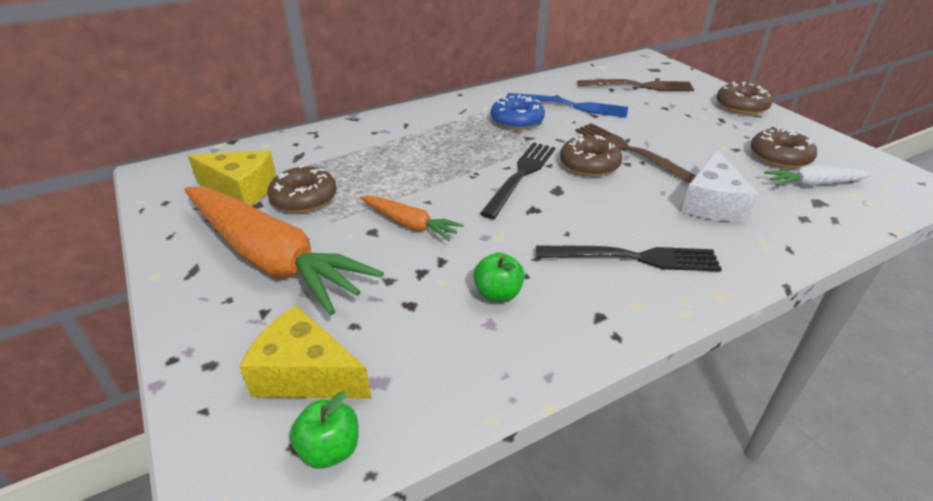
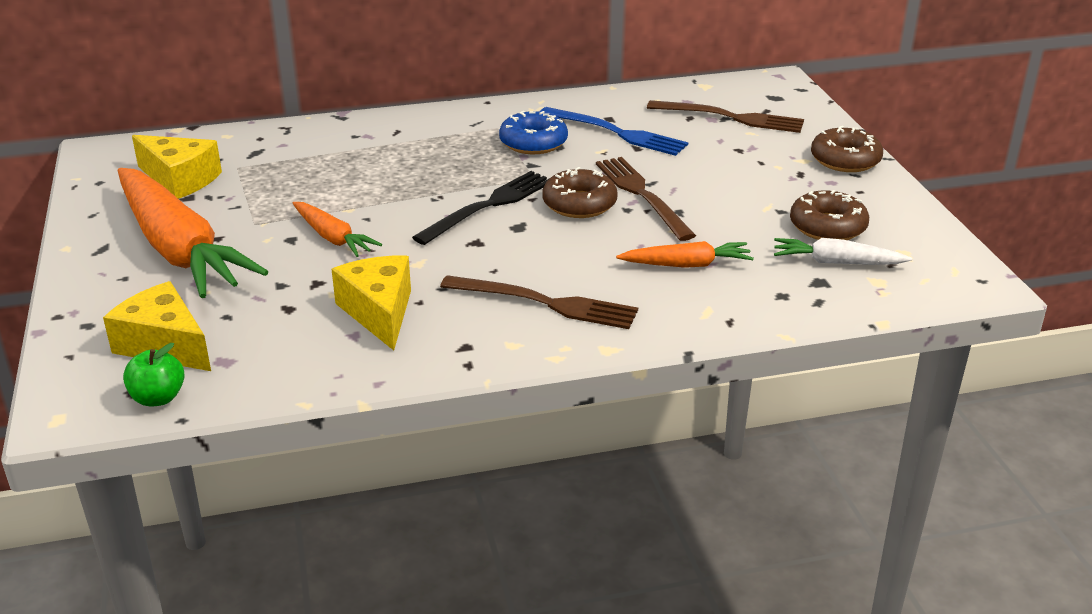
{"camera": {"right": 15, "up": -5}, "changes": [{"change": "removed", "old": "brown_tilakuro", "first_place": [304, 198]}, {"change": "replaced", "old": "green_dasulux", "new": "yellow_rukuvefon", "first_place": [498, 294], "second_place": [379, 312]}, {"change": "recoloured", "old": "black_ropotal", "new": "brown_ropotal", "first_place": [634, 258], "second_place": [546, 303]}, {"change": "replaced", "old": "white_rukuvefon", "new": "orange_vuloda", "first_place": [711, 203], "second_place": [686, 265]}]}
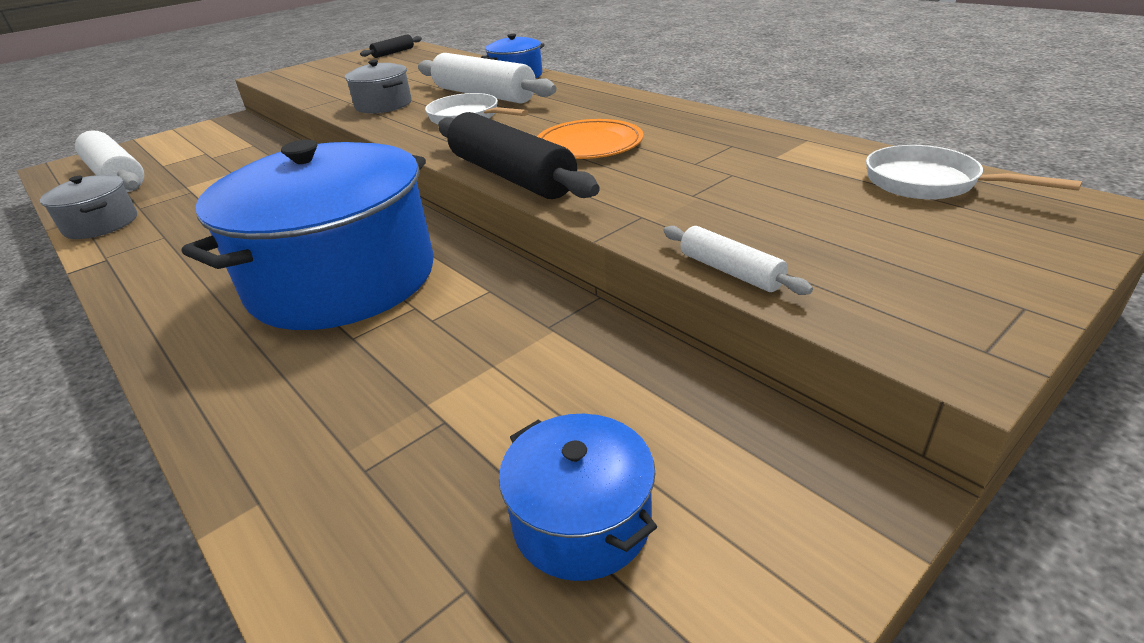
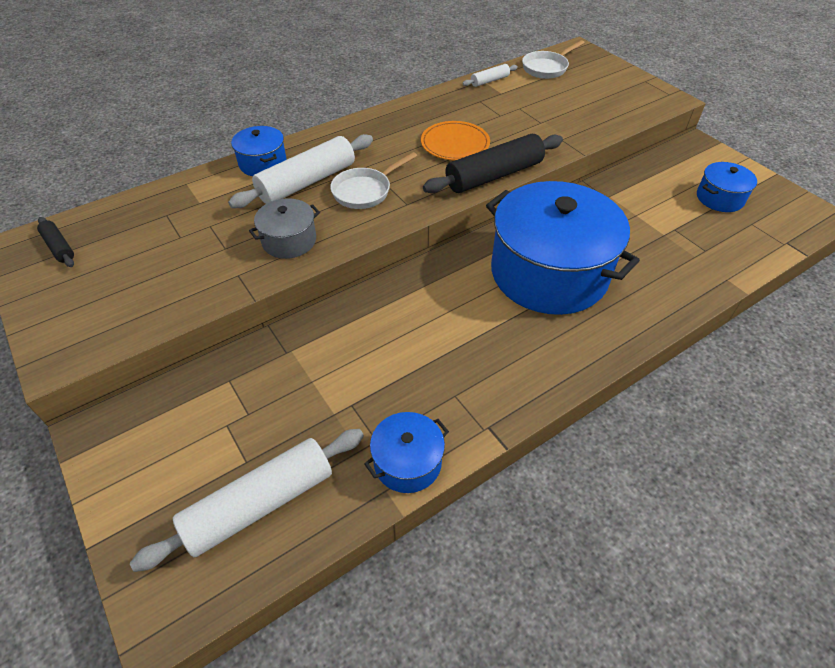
{"camera": {"right": -85, "up": 15}, "changes": [{"change": "recoloured", "old": "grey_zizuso", "new": "blue_zizuso", "first_place": [101, 224], "second_place": [407, 462]}, {"change": "moved", "old": "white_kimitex", "first_place": [730, 271], "second_place": [489, 81]}]}
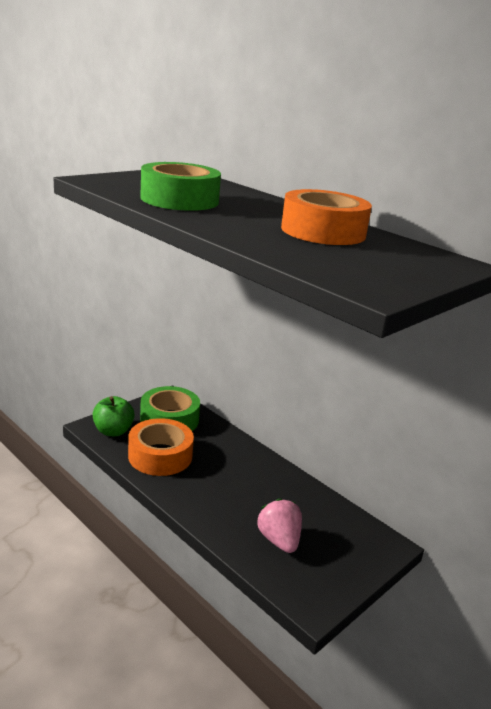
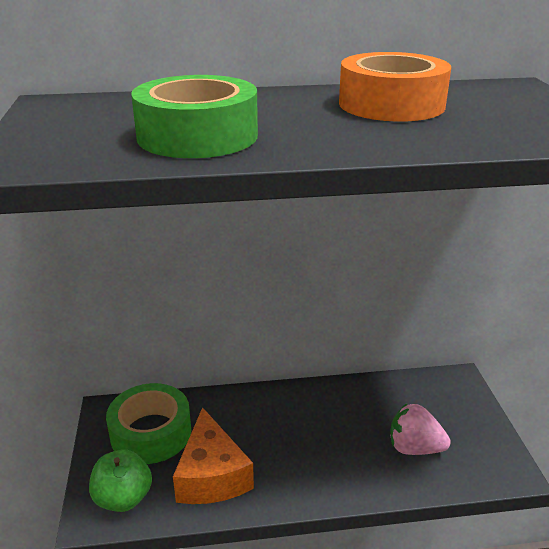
{"camera": {"right": -50, "up": 5}, "changes": [{"change": "replaced", "old": "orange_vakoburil", "new": "orange_rukuvefon", "first_place": [160, 456], "second_place": [212, 475]}]}
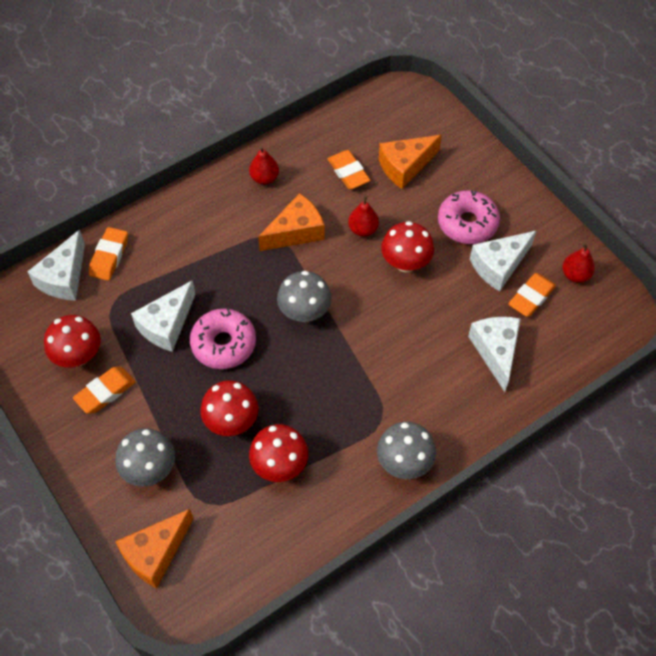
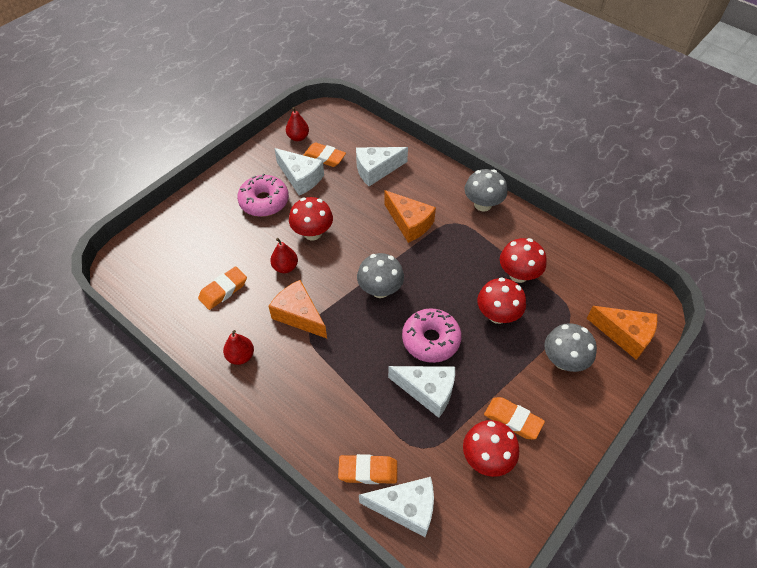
{"camera": {"right": -105, "up": -5}, "changes": [{"change": "moved", "old": "orange_rukuvefon", "first_place": [405, 166], "second_place": [409, 223]}]}
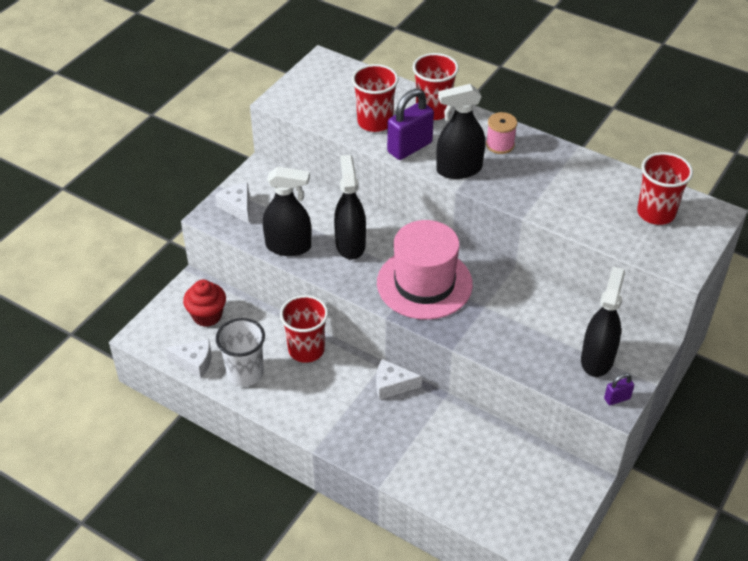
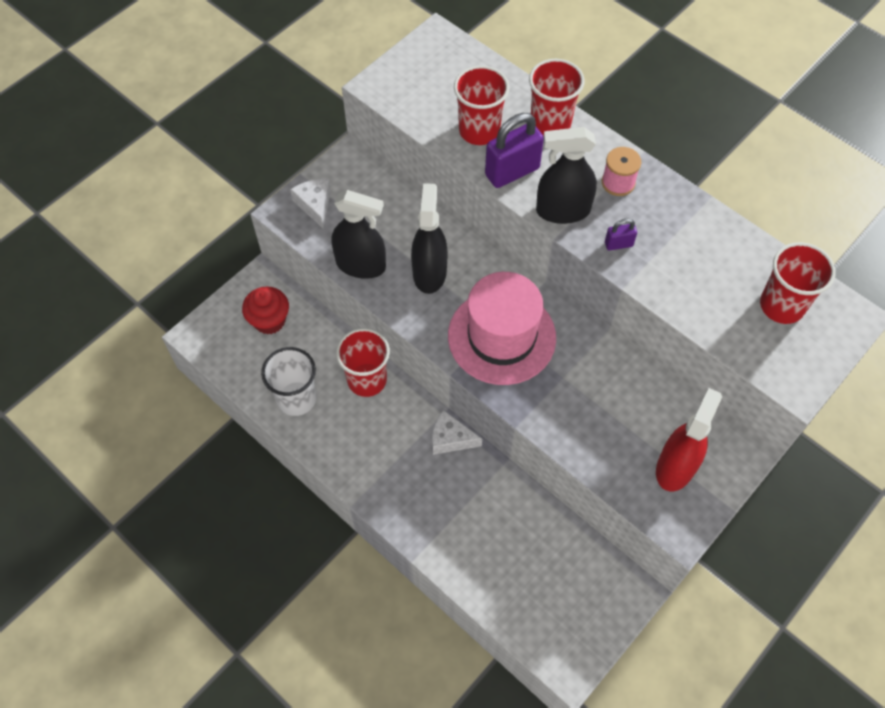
{"camera": {"right": 10, "up": 15}, "changes": [{"change": "removed", "old": "white_rukuvefon", "first_place": [194, 362]}, {"change": "recoloured", "old": "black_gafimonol", "new": "red_gafimonol", "first_place": [597, 359], "second_place": [675, 467]}, {"change": "moved", "old": "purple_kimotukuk", "first_place": [617, 398], "second_place": [618, 244]}]}
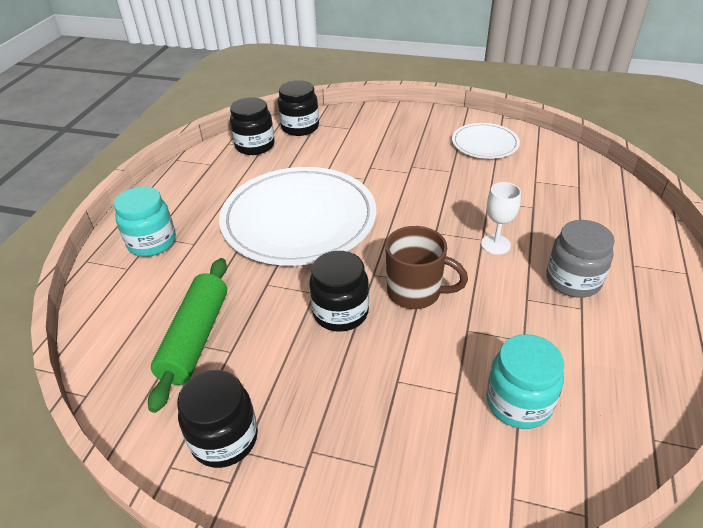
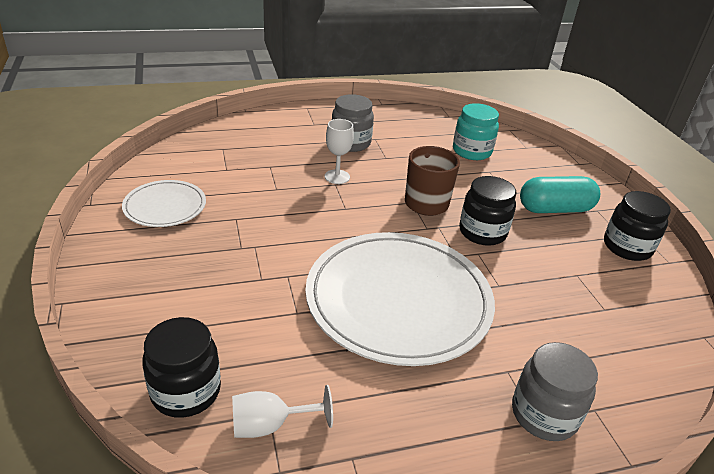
{"camera": {"right": -125, "up": -5}, "changes": [{"change": "recoloured", "old": "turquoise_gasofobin", "new": "grey_gasofobin", "first_place": [152, 242], "second_place": [544, 414]}, {"change": "removed", "old": "green_kimitex", "first_place": [196, 338]}, {"change": "replaced", "old": "black_gasofobin", "new": "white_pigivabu", "first_place": [255, 146], "second_place": [270, 425]}, {"change": "added", "new": "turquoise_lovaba", "second_place": [555, 209]}]}
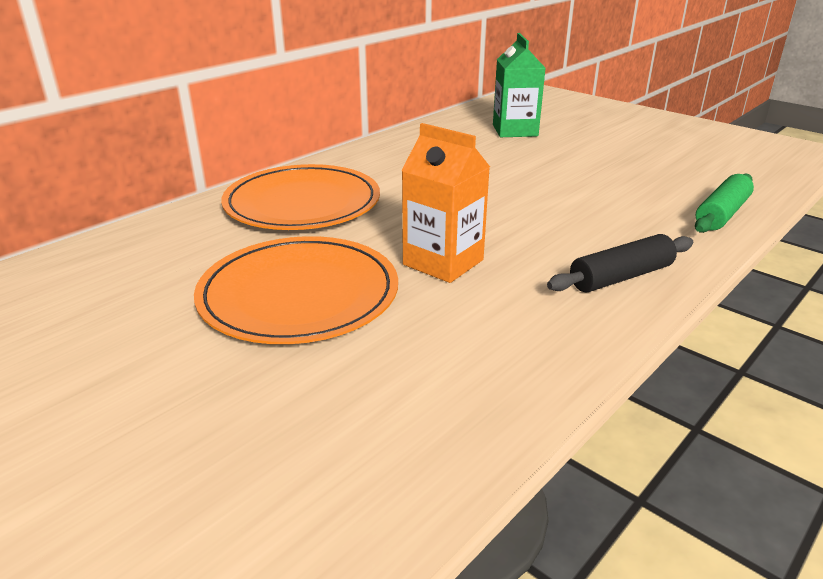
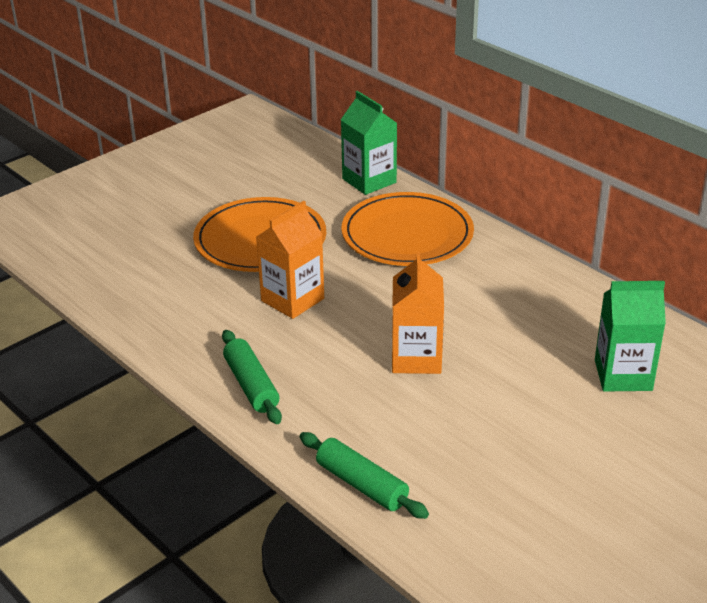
{"camera": {"right": 95, "up": 5}, "changes": [{"change": "recoloured", "old": "black_kimitex", "new": "green_kimitex", "first_place": [620, 277], "second_place": [251, 385]}, {"change": "added", "new": "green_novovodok", "second_place": [369, 181]}, {"change": "added", "new": "orange_novovodok", "second_place": [416, 358]}]}
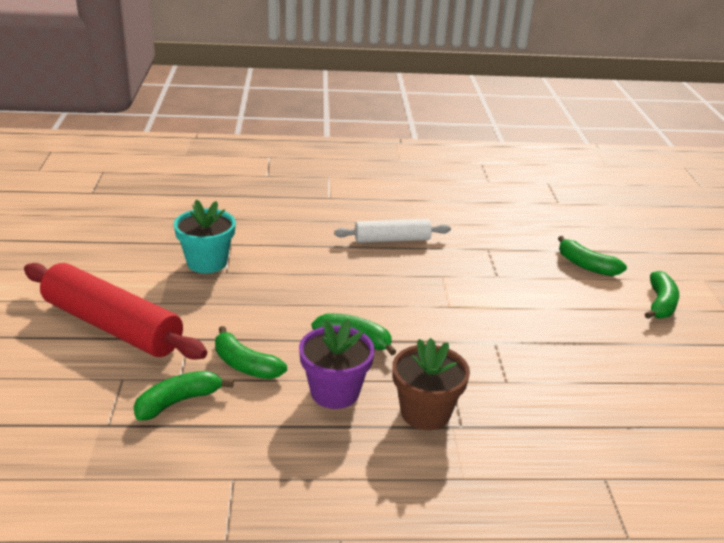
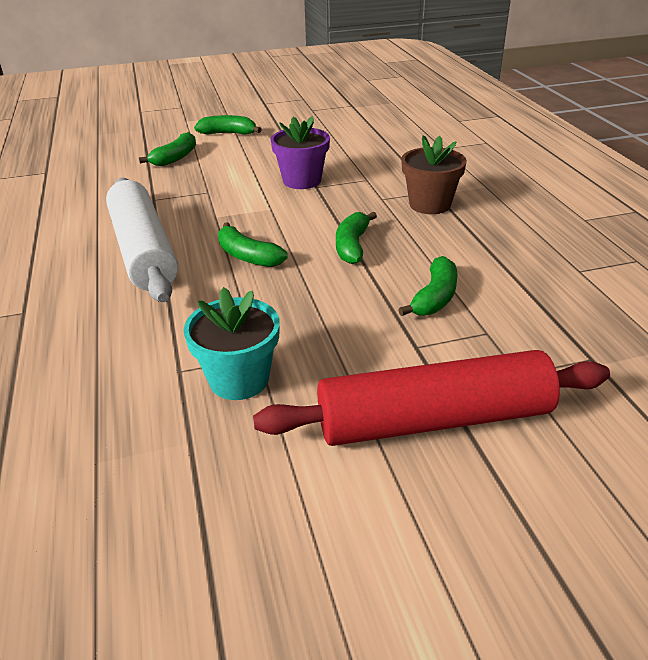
{"camera": {"right": -100, "up": 5}, "changes": [{"change": "turned", "old": "red_kimitex", "first_place": [112, 326], "second_place": [433, 419], "degrees": 60}, {"change": "moved", "old": "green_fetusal", "first_place": [178, 401], "second_place": [247, 256]}, {"change": "moved", "old": "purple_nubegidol", "first_place": [335, 392], "second_place": [302, 181]}, {"change": "resized", "old": "white_kimitex", "first_place": [392, 240], "second_place": [144, 251], "factor": 1.73}]}
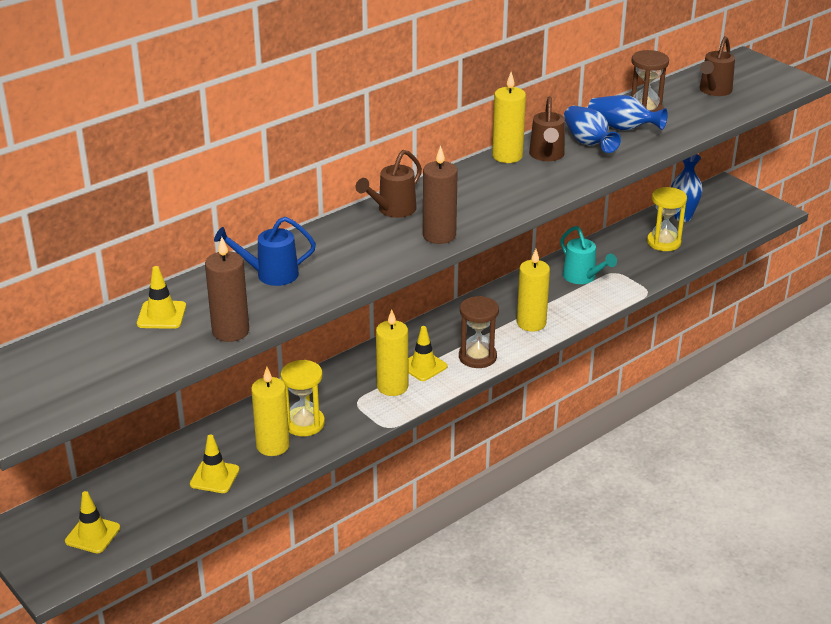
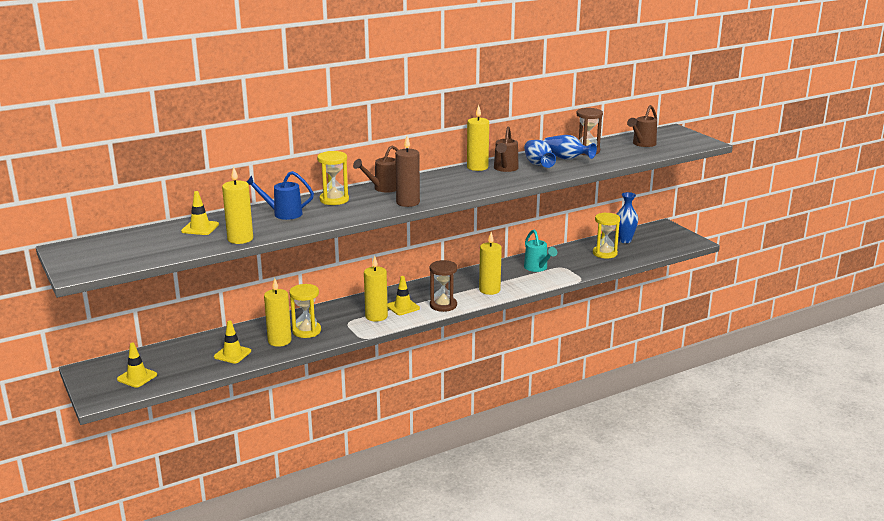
{"camera": {"right": 10, "up": -10}, "changes": [{"change": "recoloured", "old": "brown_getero", "new": "yellow_getero", "first_place": [230, 331], "second_place": [240, 239]}, {"change": "added", "new": "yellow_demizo", "second_place": [334, 200]}]}
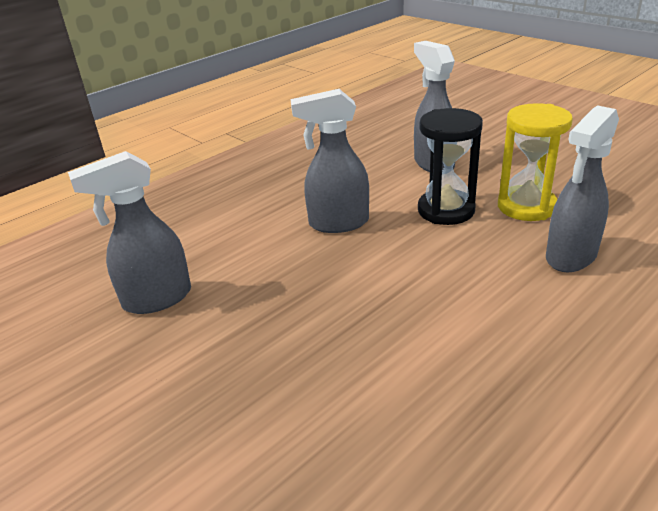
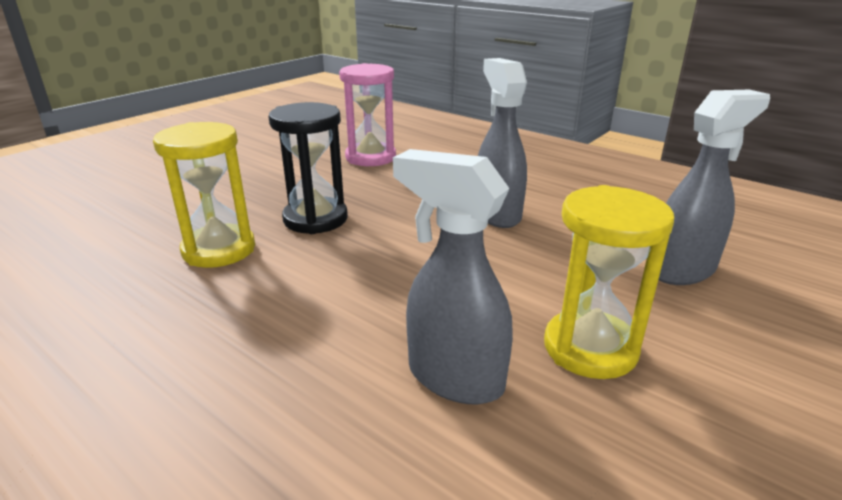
{"camera": {"right": 80, "up": -5}, "changes": [{"change": "replaced", "old": "grey_gafimonol", "new": "pink_demizo", "first_place": [156, 299], "second_place": [370, 157]}, {"change": "moved", "old": "black_demizo", "first_place": [446, 210], "second_place": [315, 219]}, {"change": "added", "new": "yellow_demizo", "second_place": [219, 250]}]}
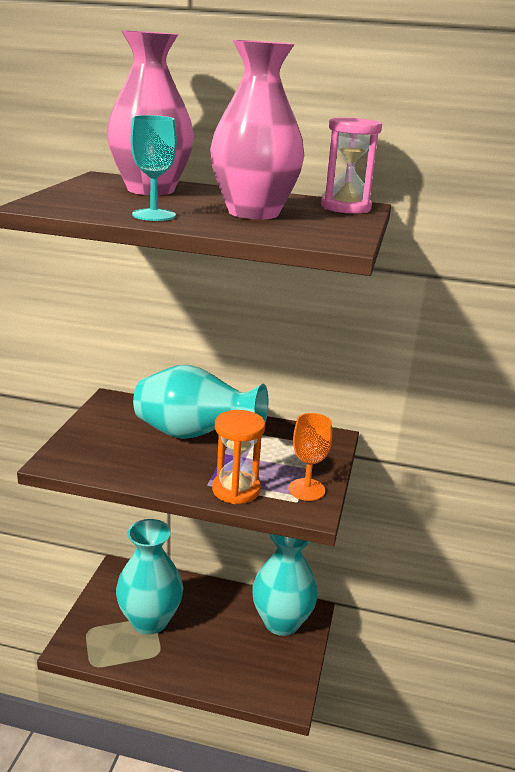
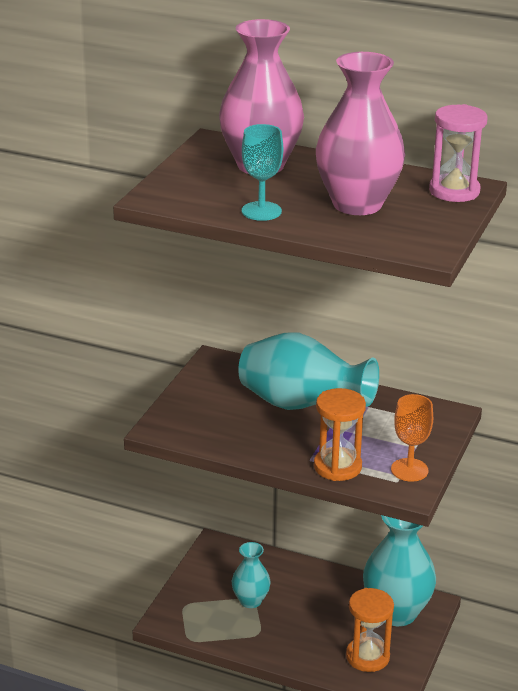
{"camera": {"right": 10, "up": 5}, "changes": [{"change": "resized", "old": "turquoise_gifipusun", "first_place": [150, 620], "second_place": [250, 601], "factor": 0.54}, {"change": "added", "new": "orange_demizo", "second_place": [367, 657]}]}
